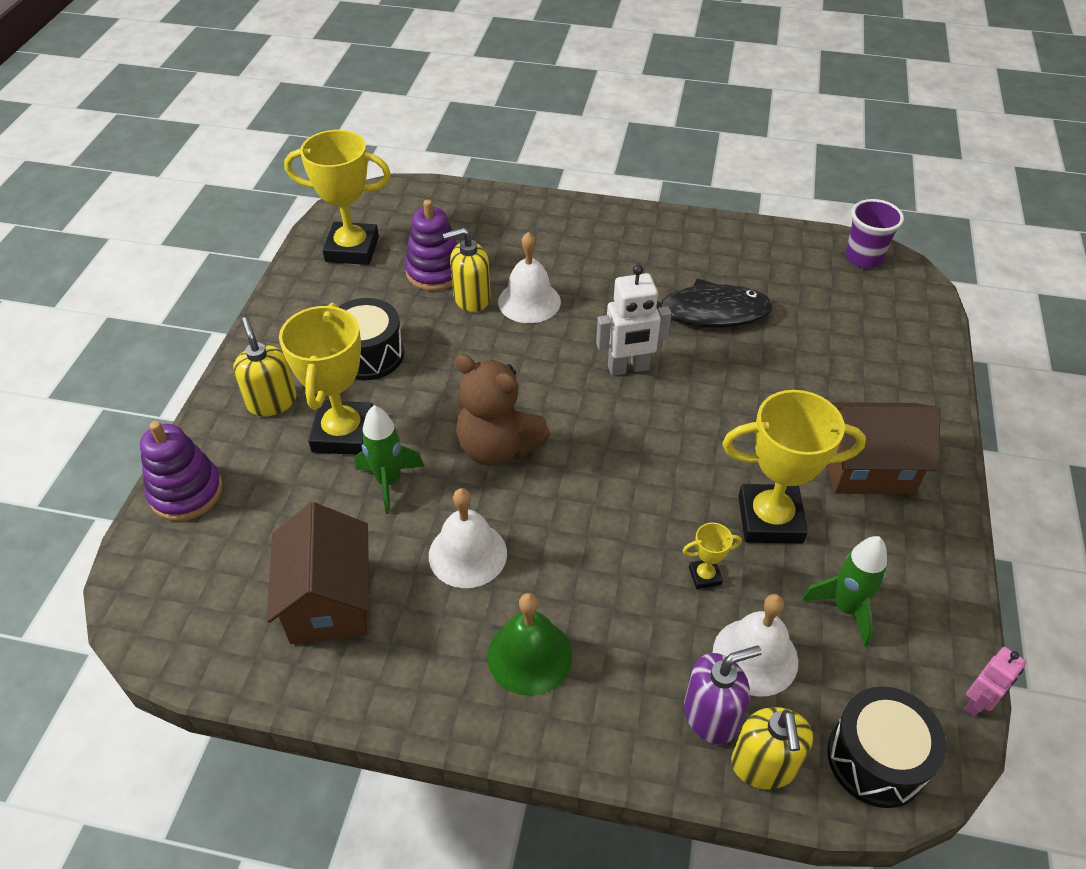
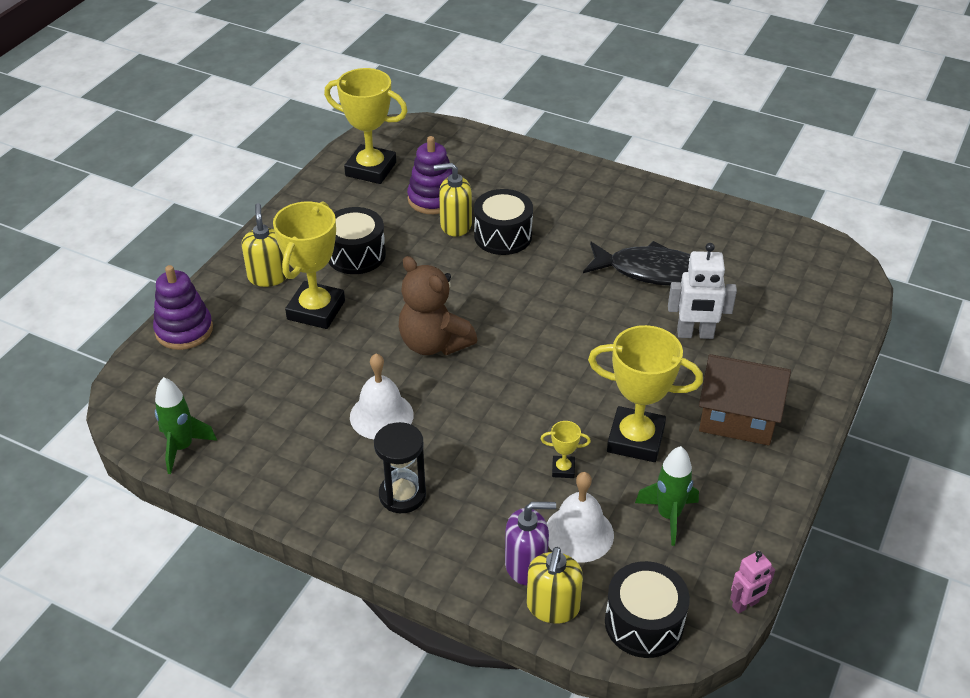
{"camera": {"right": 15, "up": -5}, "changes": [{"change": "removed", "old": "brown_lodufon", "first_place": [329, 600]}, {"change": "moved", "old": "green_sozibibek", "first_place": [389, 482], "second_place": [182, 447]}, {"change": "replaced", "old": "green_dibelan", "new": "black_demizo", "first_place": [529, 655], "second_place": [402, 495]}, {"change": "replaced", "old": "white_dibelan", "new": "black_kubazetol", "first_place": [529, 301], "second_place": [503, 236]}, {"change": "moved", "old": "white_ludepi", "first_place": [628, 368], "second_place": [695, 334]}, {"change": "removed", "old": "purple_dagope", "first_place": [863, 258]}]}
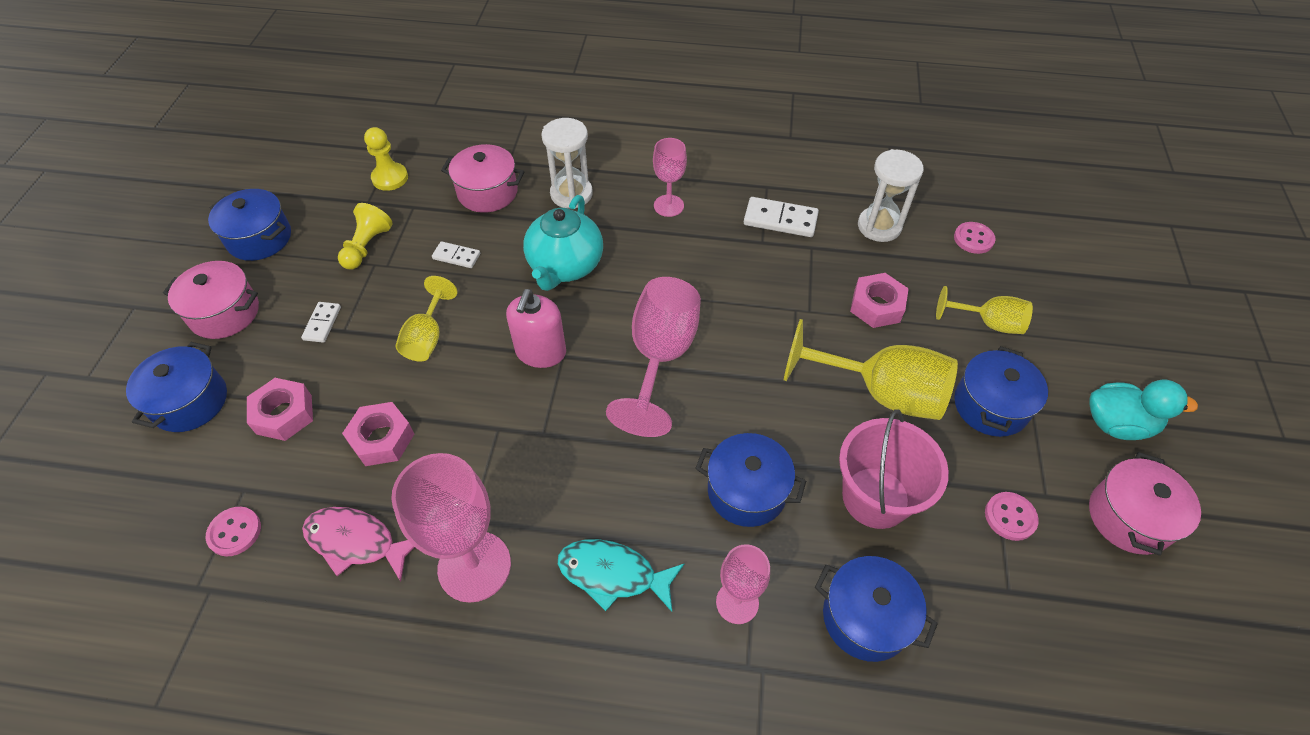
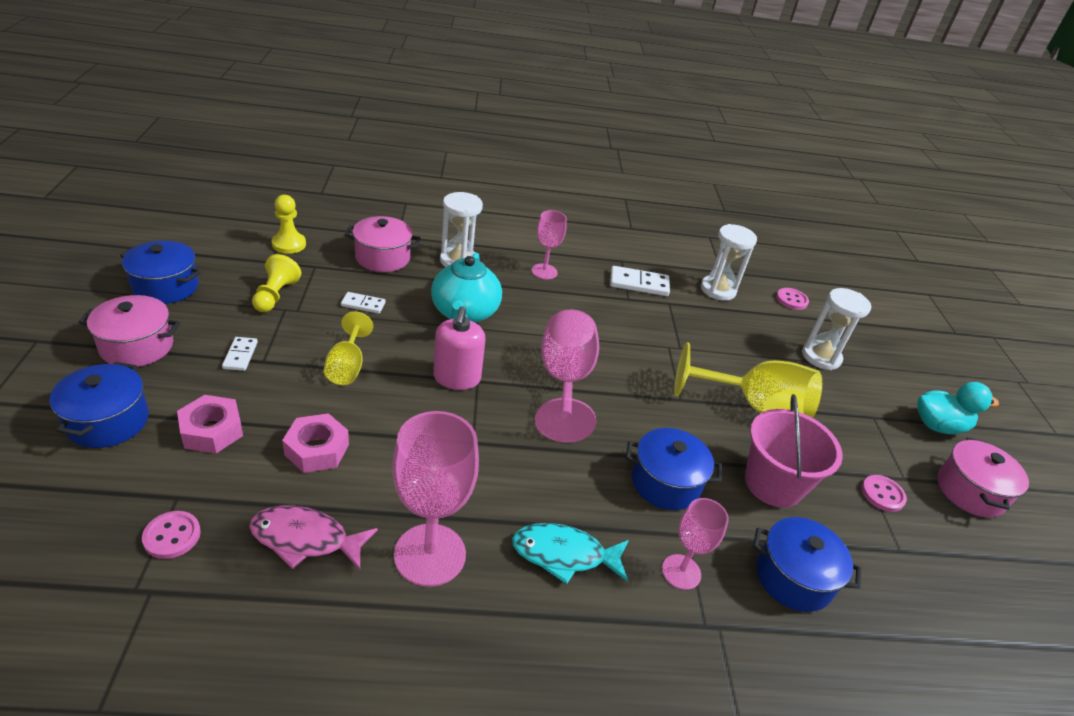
{"camera": {"right": -15, "up": -15}, "changes": [{"change": "removed", "old": "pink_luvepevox", "first_place": [876, 306]}, {"change": "replaced", "old": "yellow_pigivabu", "new": "white_demizo", "first_place": [988, 323], "second_place": [821, 357]}, {"change": "removed", "old": "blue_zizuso", "first_place": [990, 406]}]}
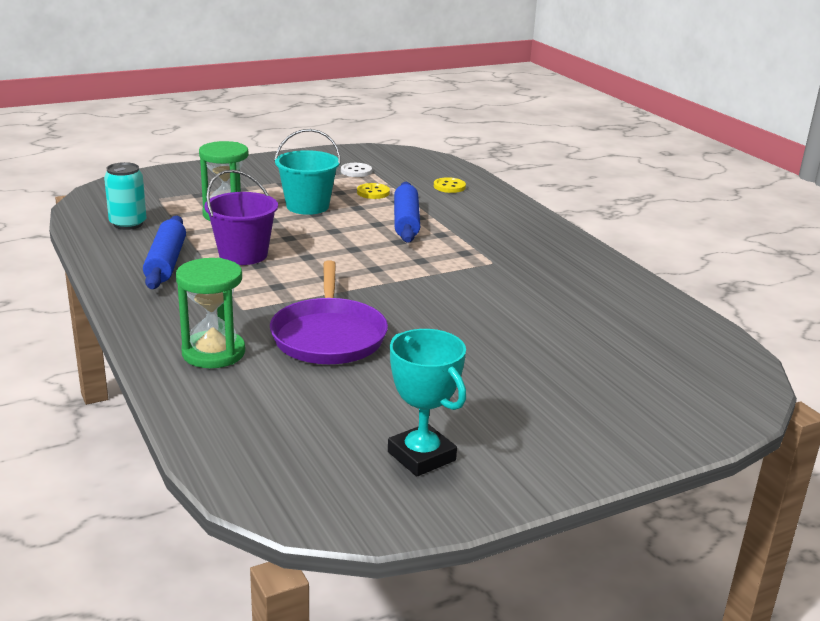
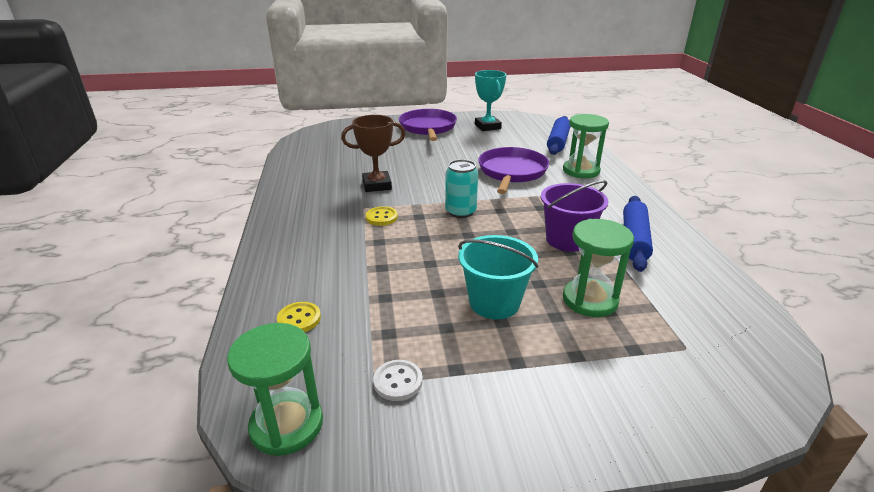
{"camera": {"right": -160, "up": 5}, "changes": [{"change": "moved", "old": "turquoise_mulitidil", "first_place": [128, 224], "second_place": [460, 212]}, {"change": "moved", "old": "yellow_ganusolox", "first_place": [373, 192], "second_place": [381, 217]}, {"change": "moved", "old": "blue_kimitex", "first_place": [406, 222], "second_place": [558, 142]}, {"change": "added", "new": "green_demizo", "second_place": [286, 425]}, {"change": "added", "new": "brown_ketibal", "second_place": [377, 185]}, {"change": "added", "new": "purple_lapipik", "second_place": [428, 128]}]}
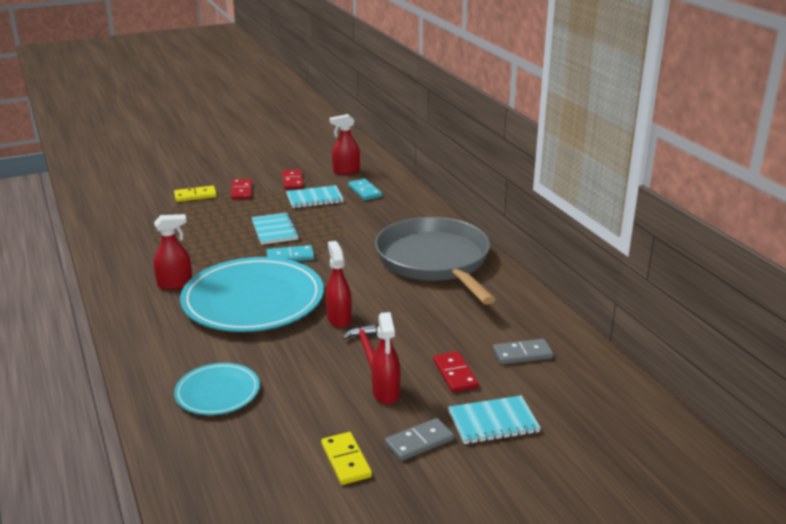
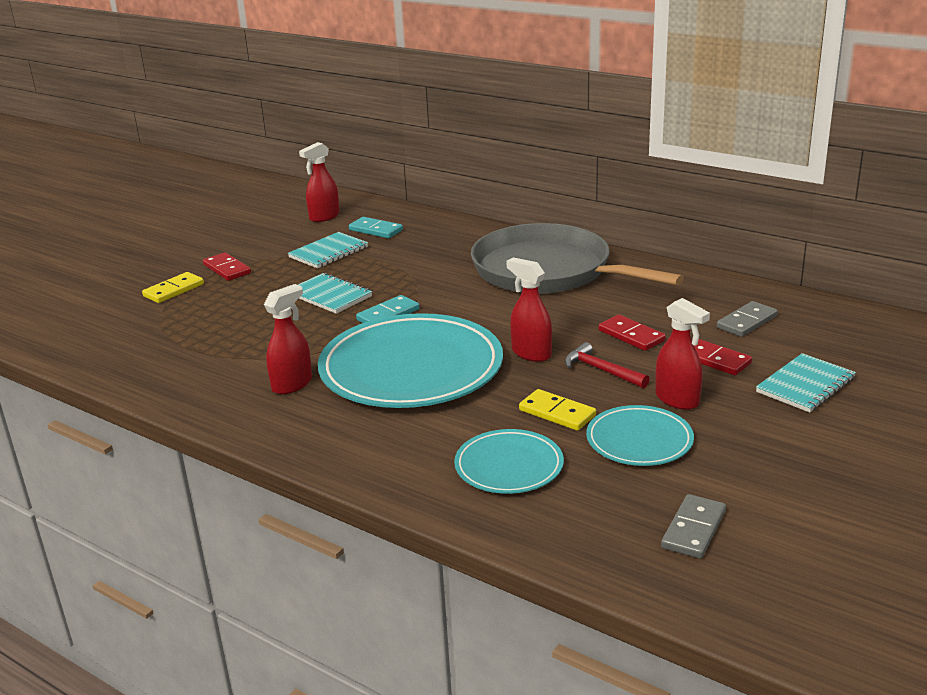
{"camera": {"right": -30, "up": 0}, "changes": [{"change": "moved", "old": "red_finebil", "first_place": [293, 181], "second_place": [631, 335]}, {"change": "moved", "old": "yellow_finebil", "first_place": [346, 460], "second_place": [557, 413]}, {"change": "moved", "old": "grey_finebil", "first_place": [419, 442], "second_place": [694, 529]}, {"change": "added", "new": "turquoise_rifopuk", "second_place": [639, 440]}]}
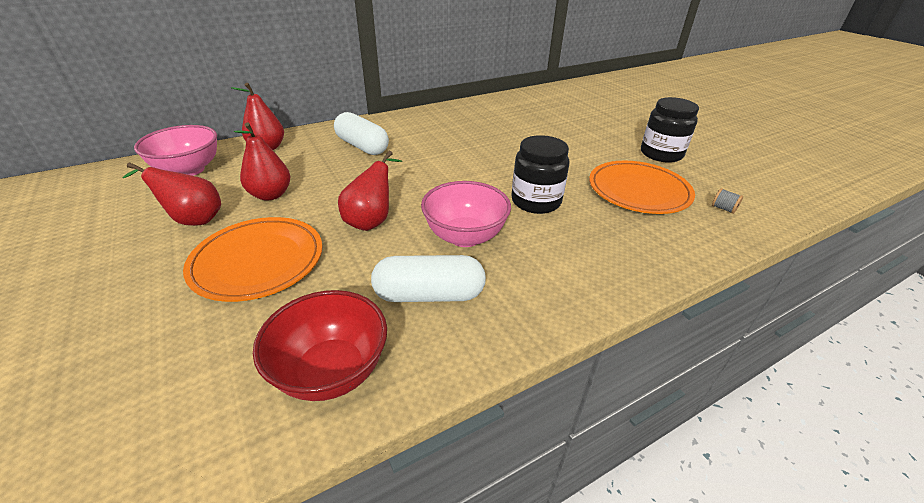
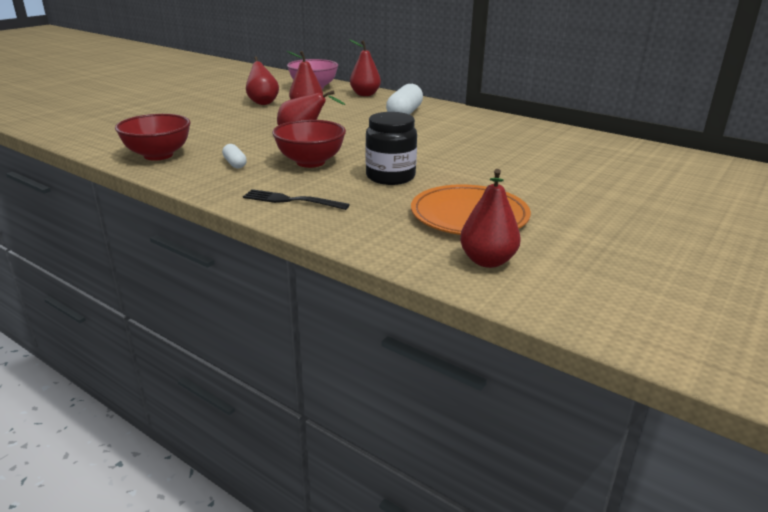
{"camera": {"right": 65, "up": -10}, "changes": [{"change": "removed", "old": "orange_rifopuk", "first_place": [258, 261]}, {"change": "resized", "old": "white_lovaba", "first_place": [429, 295], "second_place": [235, 164], "factor": 0.52}, {"change": "recoloured", "old": "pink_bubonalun", "new": "red_bubonalun", "first_place": [465, 236], "second_place": [310, 162]}, {"change": "removed", "old": "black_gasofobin", "first_place": [661, 154]}, {"change": "replaced", "old": "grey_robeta", "new": "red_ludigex", "first_place": [723, 209], "second_place": [487, 261]}, {"change": "added", "new": "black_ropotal", "second_place": [291, 200]}]}
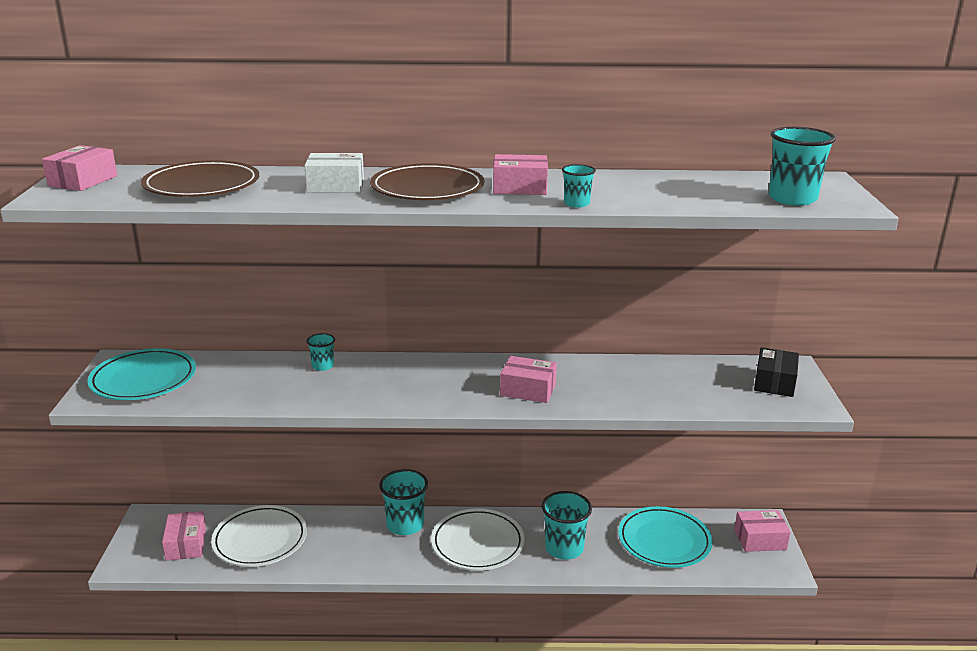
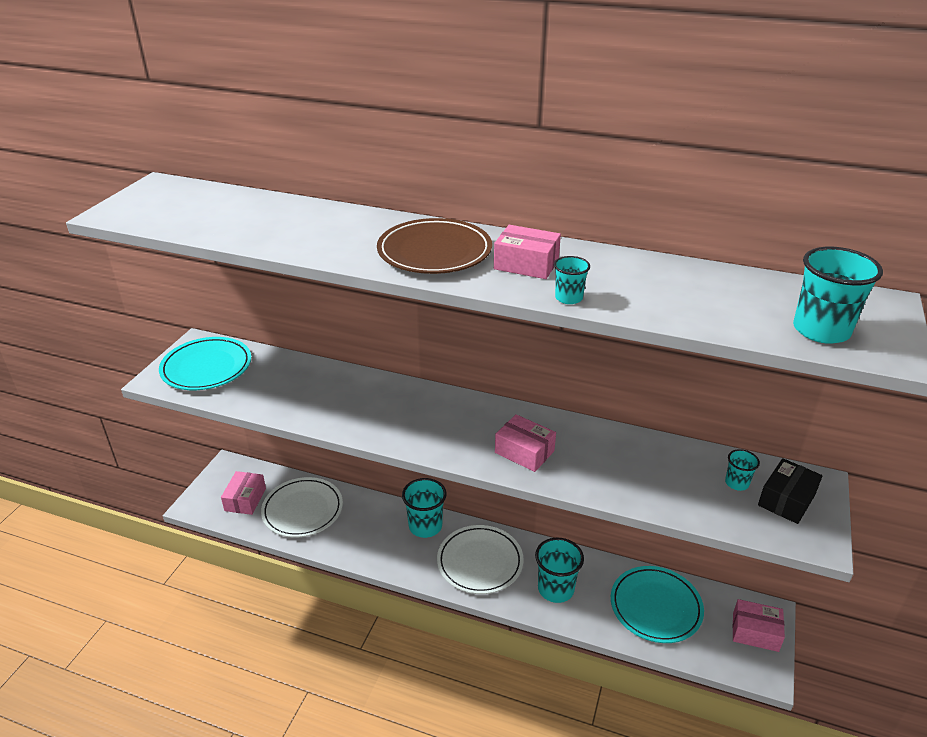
{"camera": {"right": 20, "up": 10}, "changes": [{"change": "removed", "old": "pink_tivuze", "first_place": [83, 181]}, {"change": "removed", "old": "brown_rifopuk", "first_place": [202, 185]}, {"change": "removed", "old": "white_tivuze", "first_place": [335, 186]}, {"change": "moved", "old": "turquoise_dagope", "first_place": [322, 366], "second_place": [737, 483]}]}
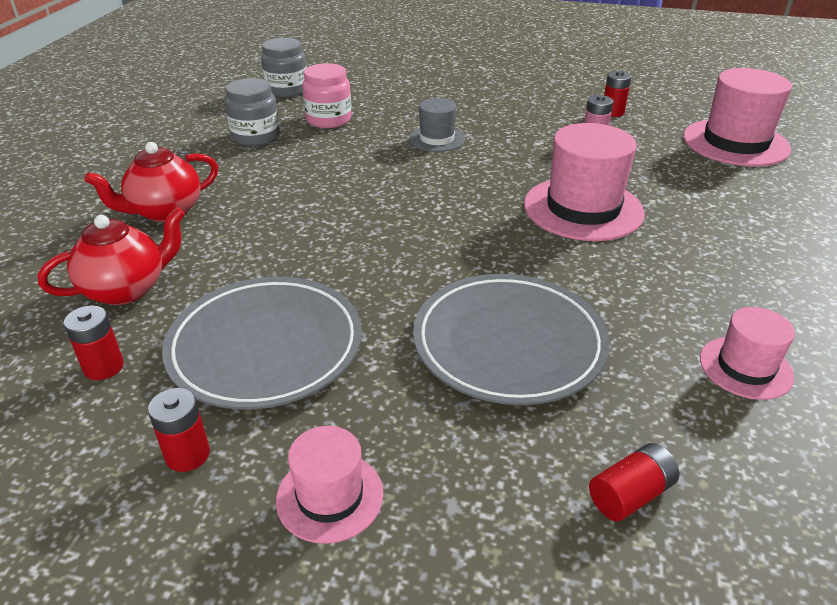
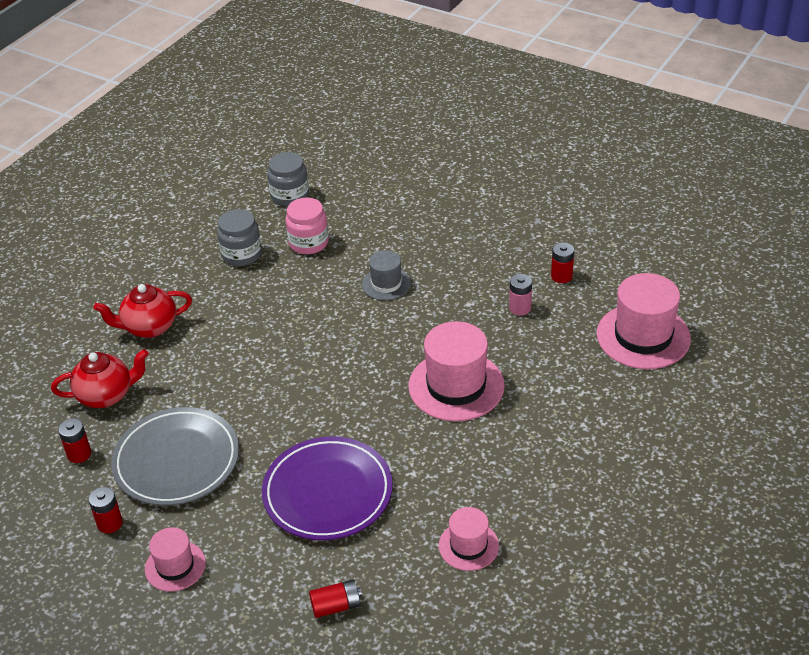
{"camera": {"right": 20, "up": 5}, "changes": [{"change": "recoloured", "old": "grey_rifopuk", "new": "purple_rifopuk", "first_place": [508, 343], "second_place": [327, 492]}]}
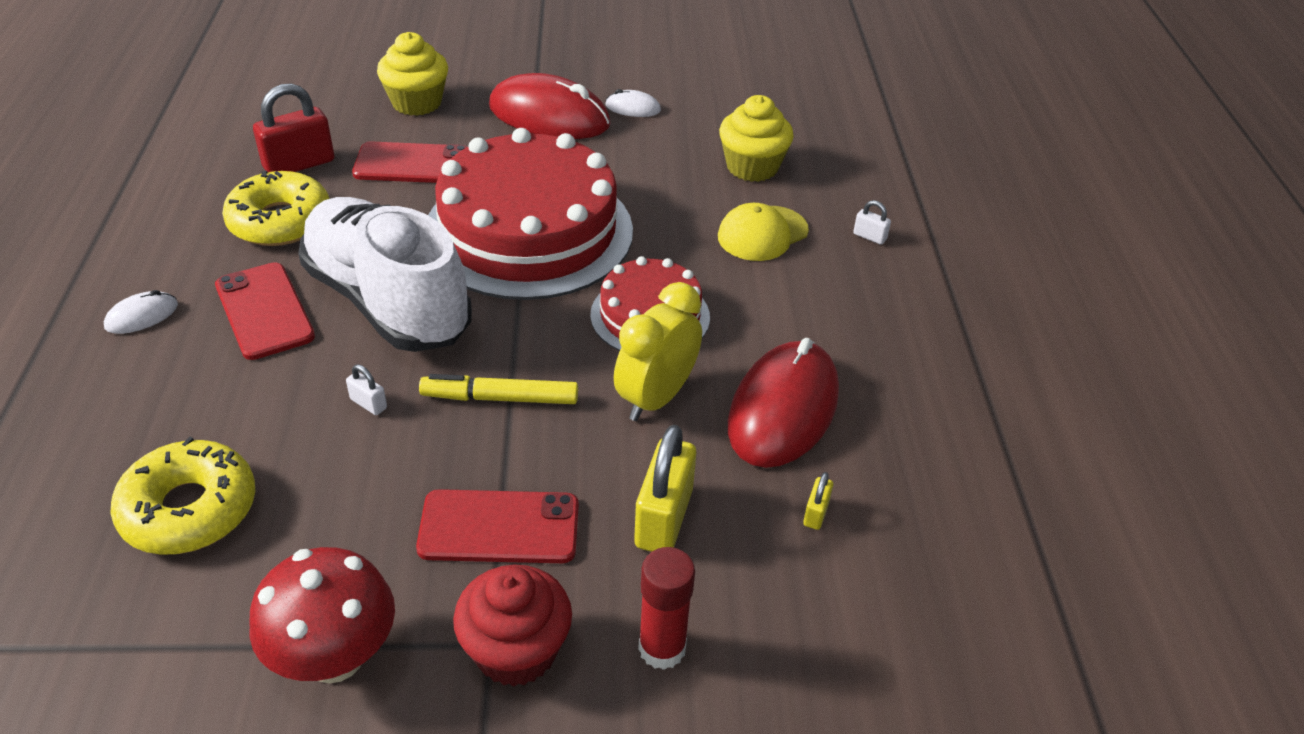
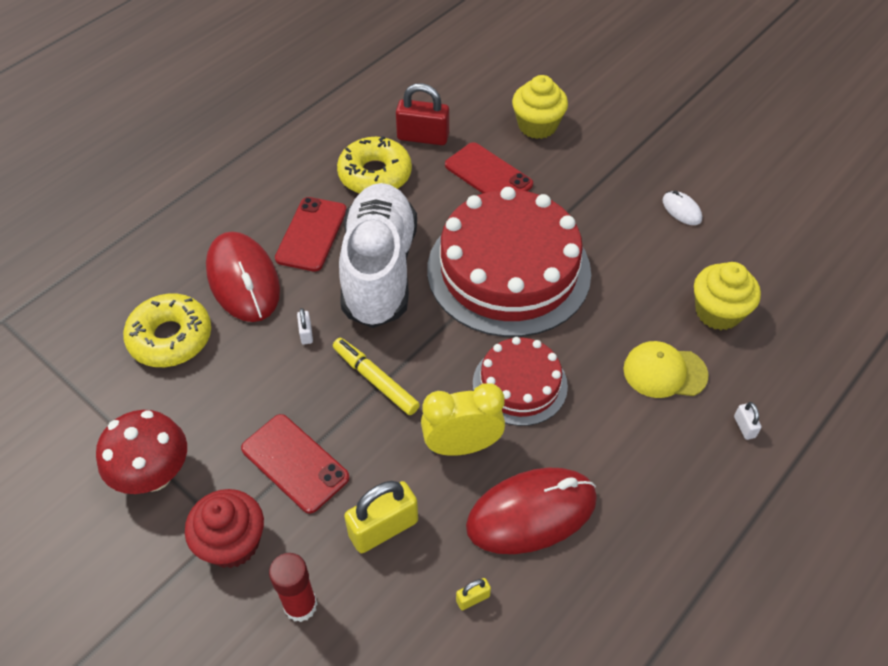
{"camera": {"right": 45, "up": 10}, "changes": [{"change": "removed", "old": "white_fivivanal", "first_place": [142, 316]}, {"change": "moved", "old": "red_fivivanal", "first_place": [549, 116], "second_place": [243, 280]}]}
